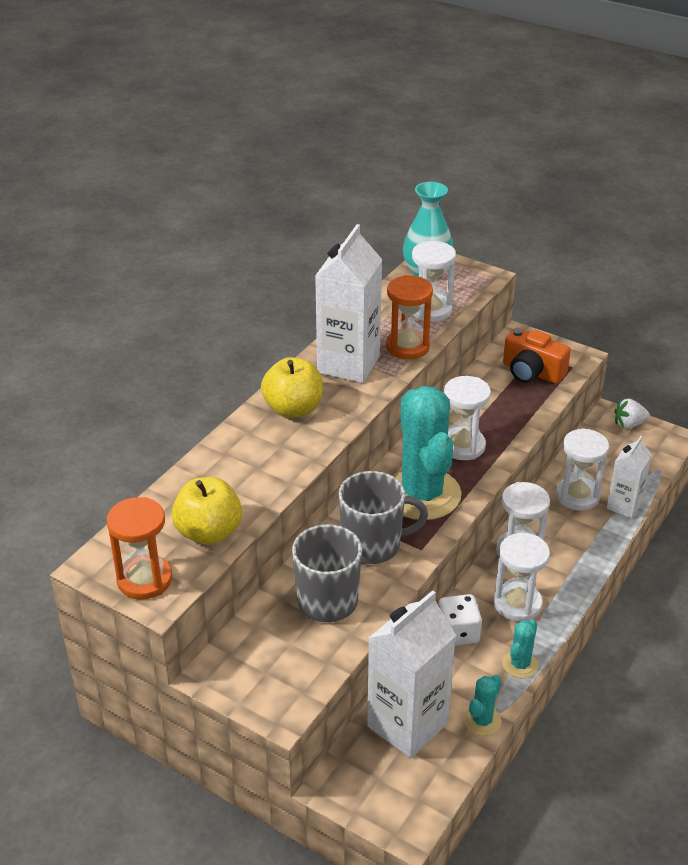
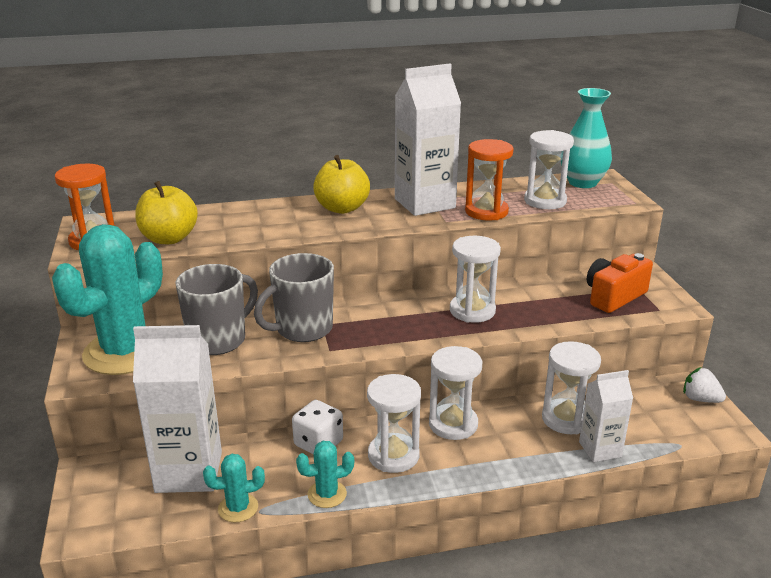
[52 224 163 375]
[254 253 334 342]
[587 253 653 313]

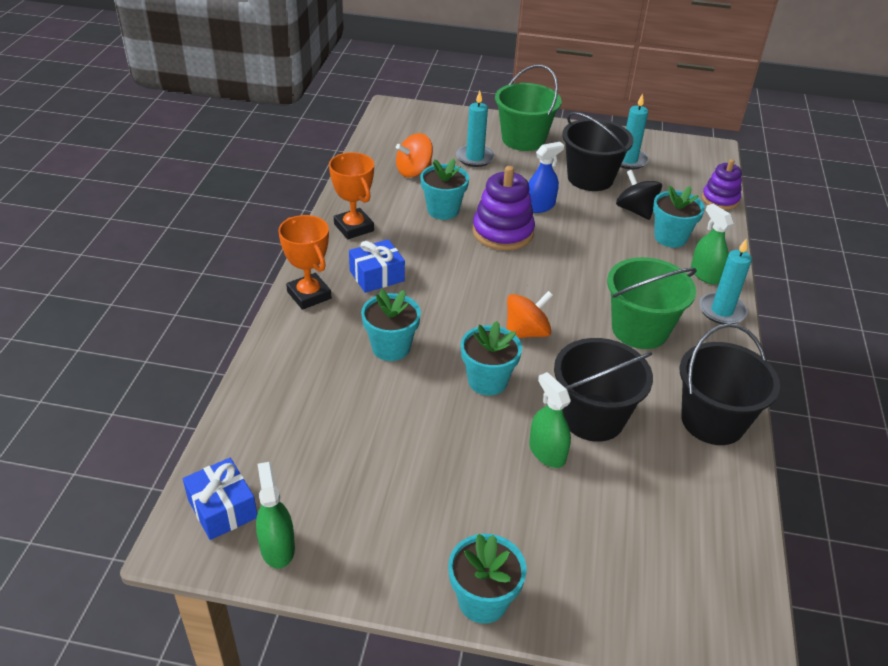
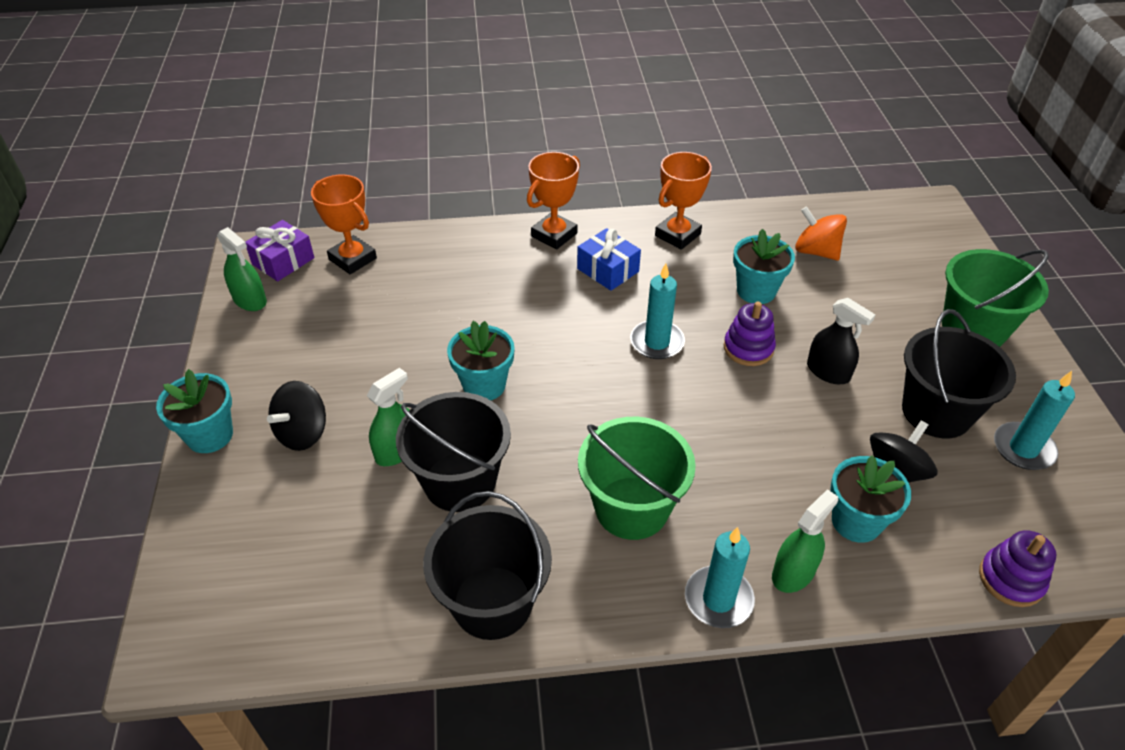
[361 289 421 361] (first image)
[507 291 553 338] (first image)
[267 381 326 451]
[311 174 377 274]
[630 264 685 359]
[246 220 314 281]
[807 298 876 385]
[217 227 267 311]
[724 302 776 366]

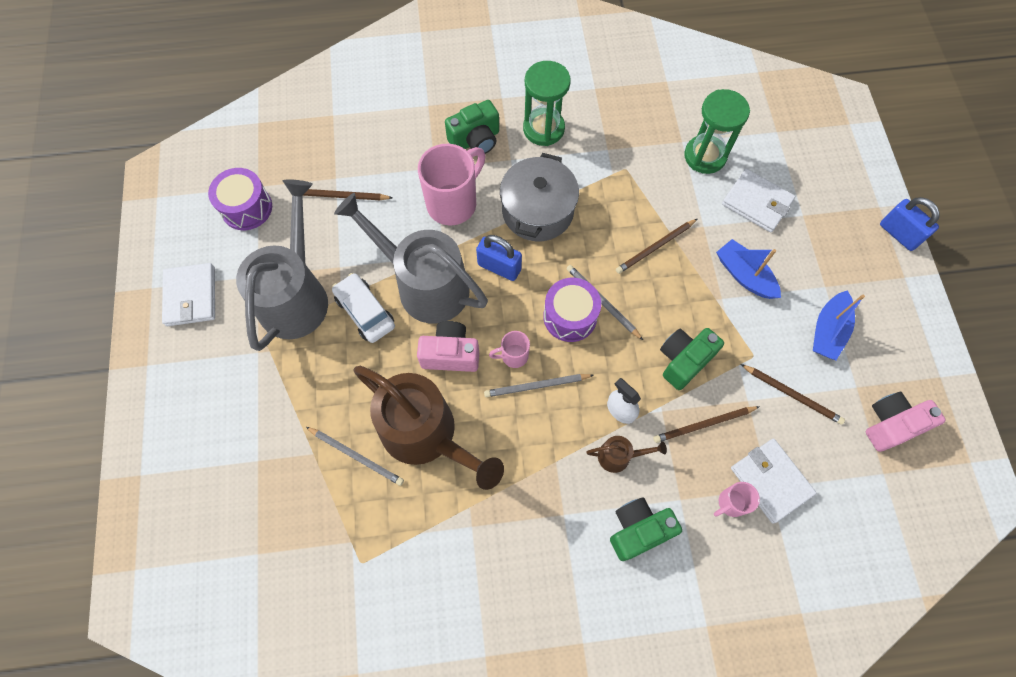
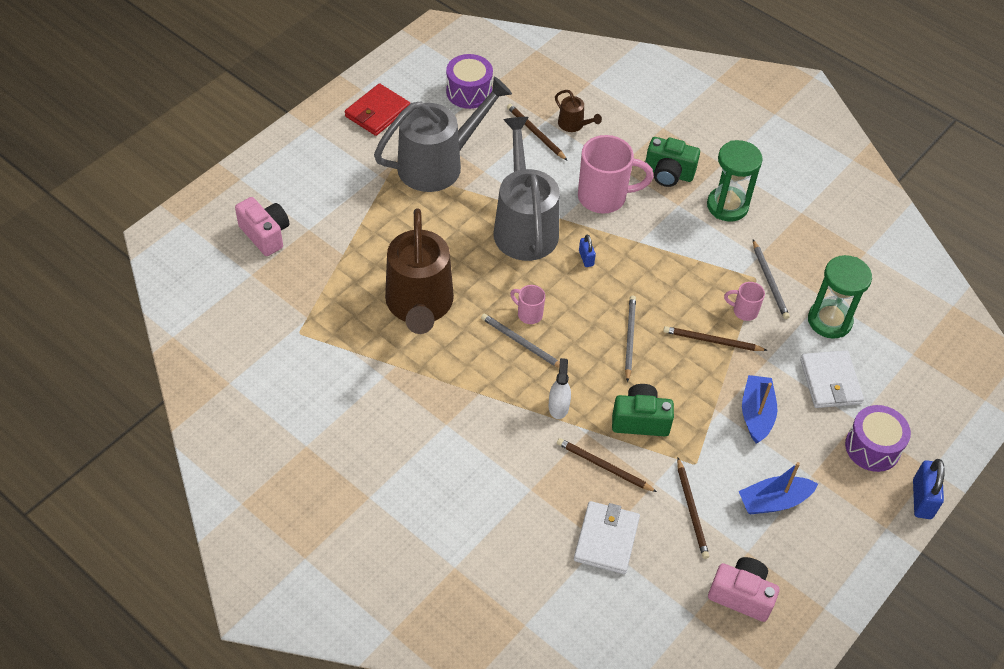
[332 273 395 343] (first image)
[500 153 579 241] (first image)
[610 497 682 561] (first image)
[753 240 790 319]
[235 197 289 256]
[845 405 911 472]
[555 90 602 132]
[724 282 765 321]
[345 83 410 136]
[579 234 596 267]

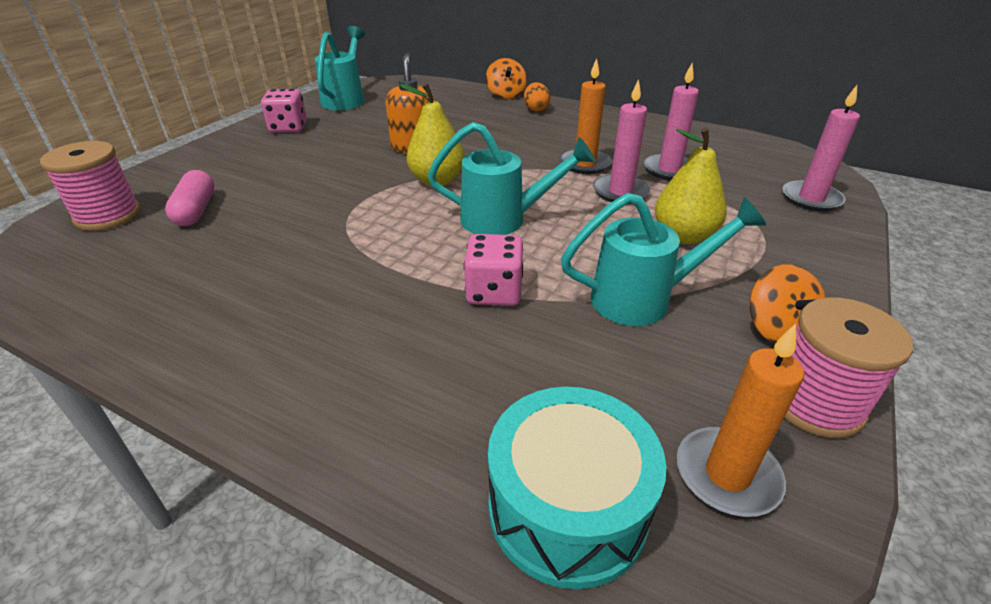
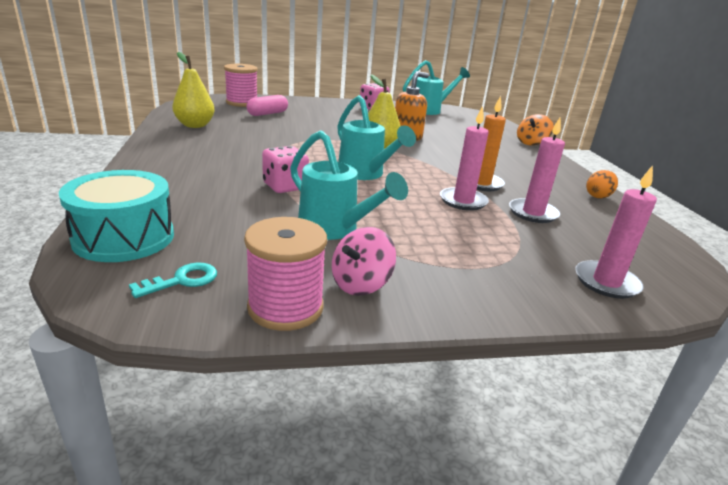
[586 170 618 199]
[172 52 215 128]
[129 262 217 298]
[332 227 396 296]

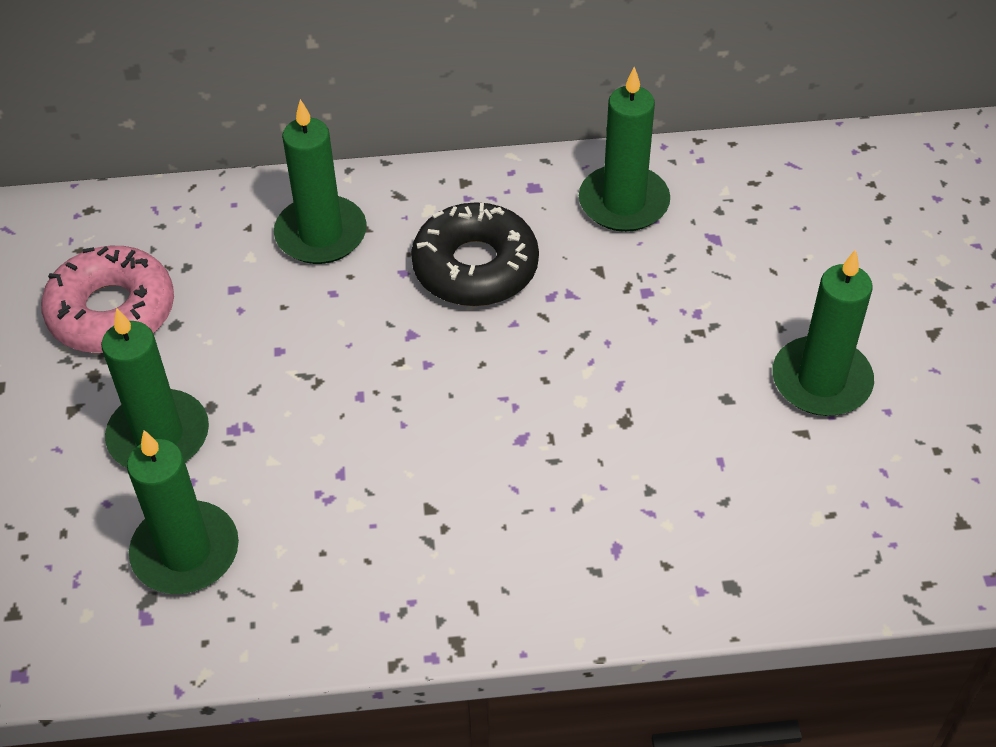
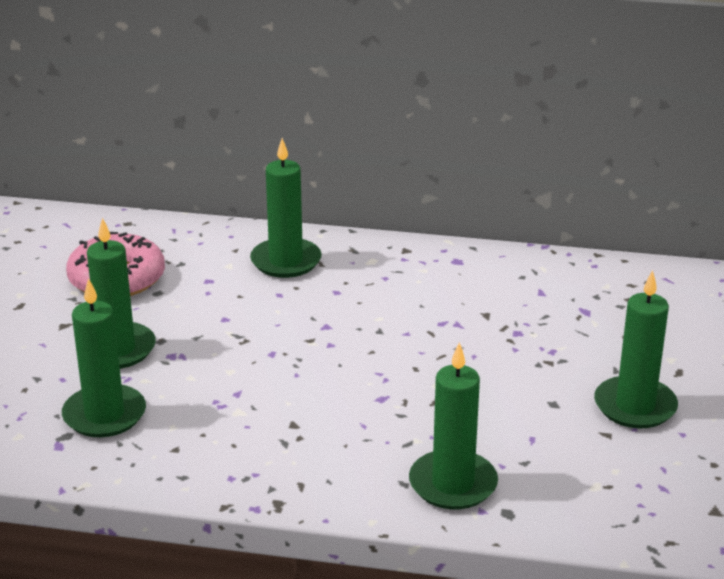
[411 202 539 306] (first image)
[409 342 498 510]

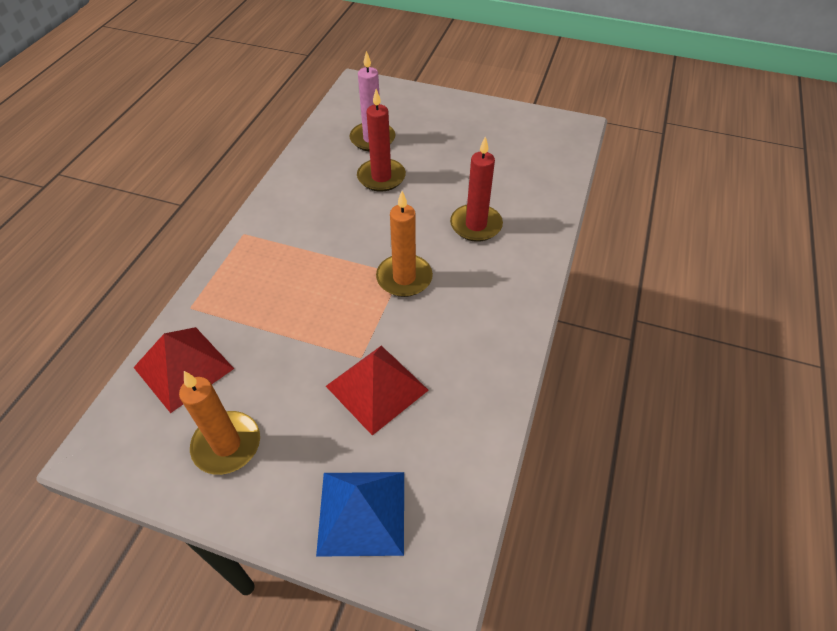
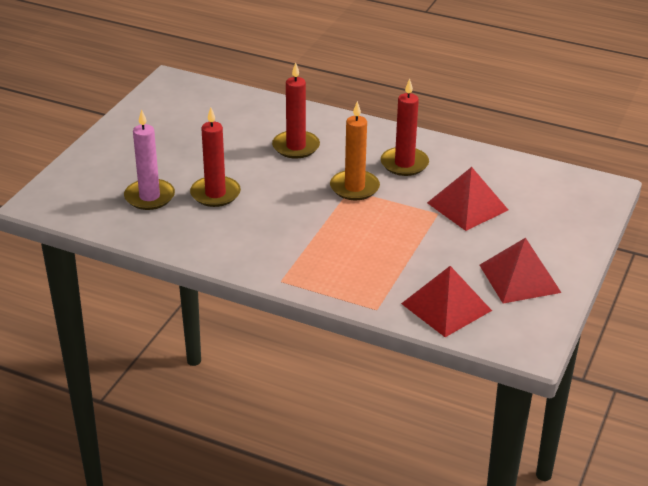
[316 472 404 557] (first image)
[381 78 429 176]
[480 238 562 303]

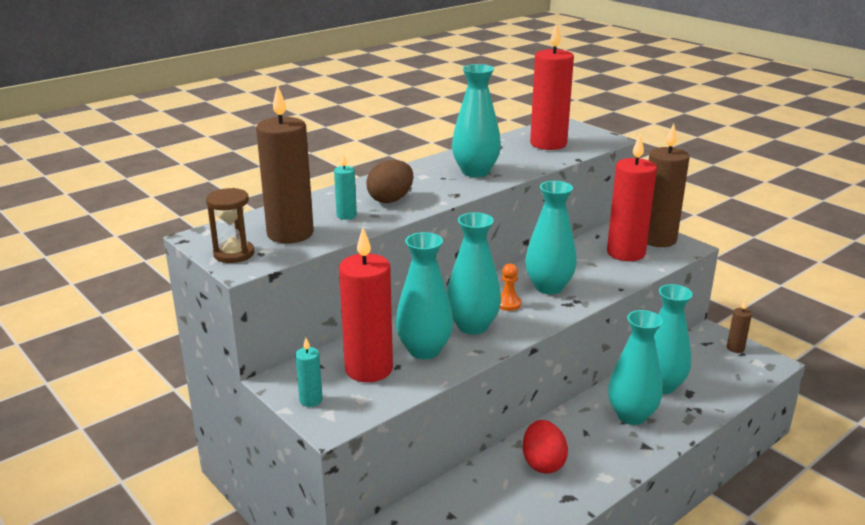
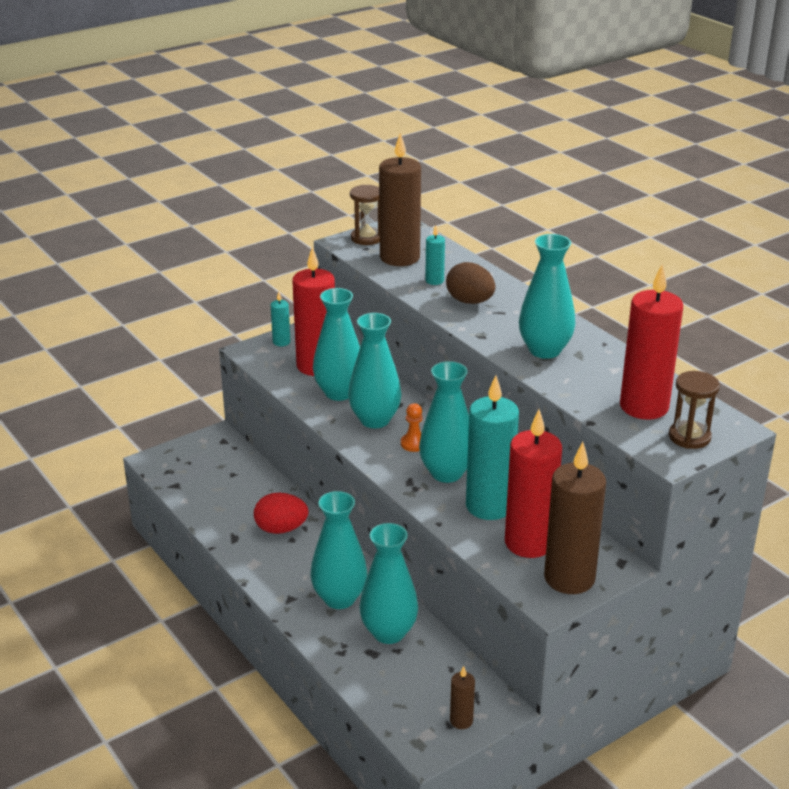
[466 375 519 520]
[669 371 720 449]

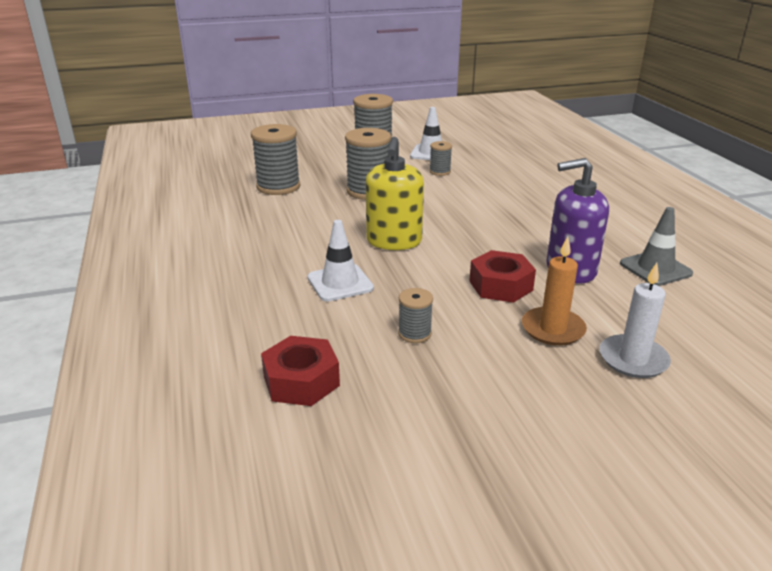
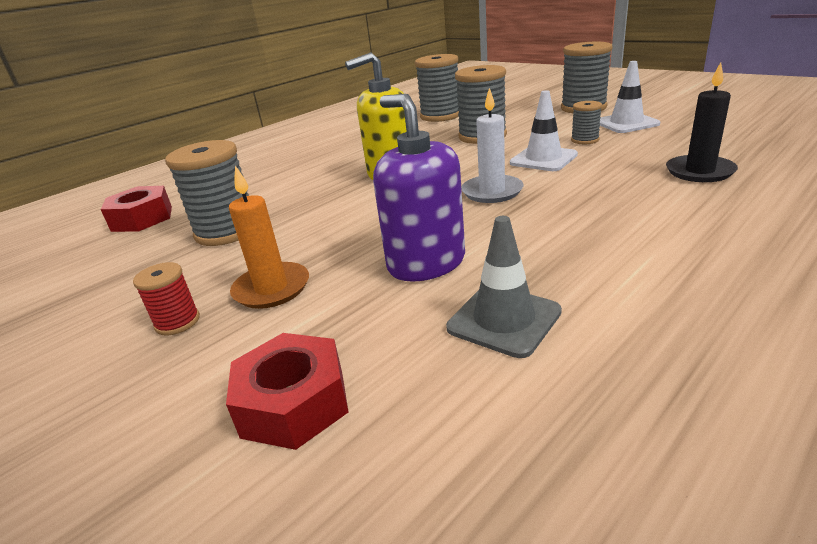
[133 262 200 336]
[666 62 738 182]
[510 90 578 171]
[226 333 348 450]
[461 88 523 203]
[165 140 249 246]

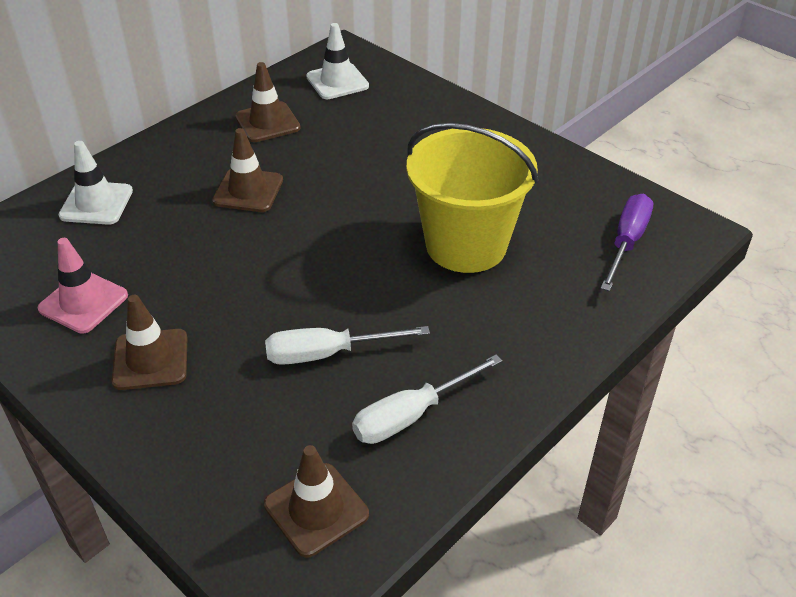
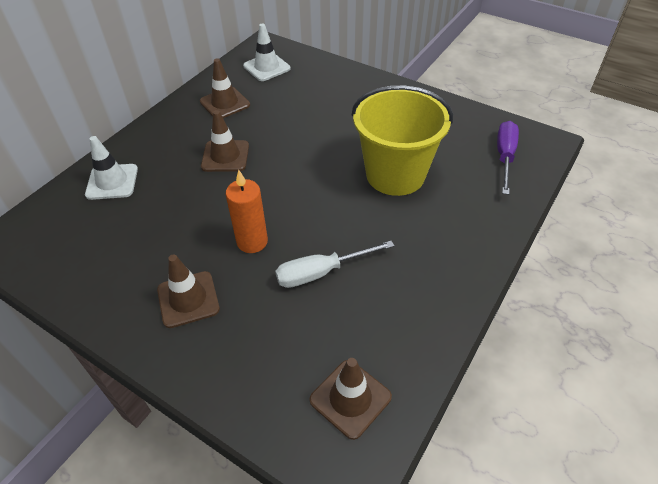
[38 238 128 334] (first image)
[352 355 502 444] (first image)
[226 170 268 253]

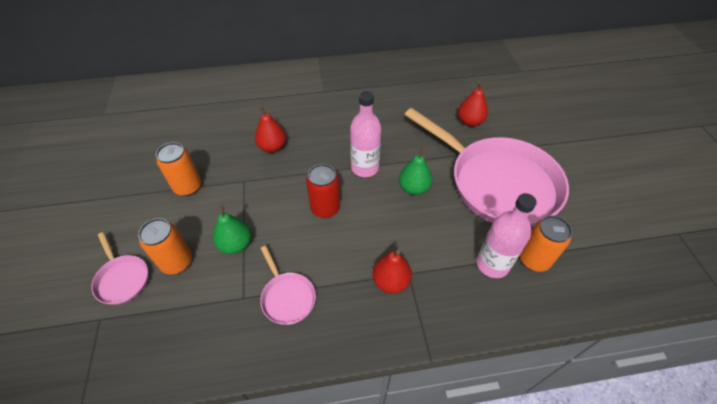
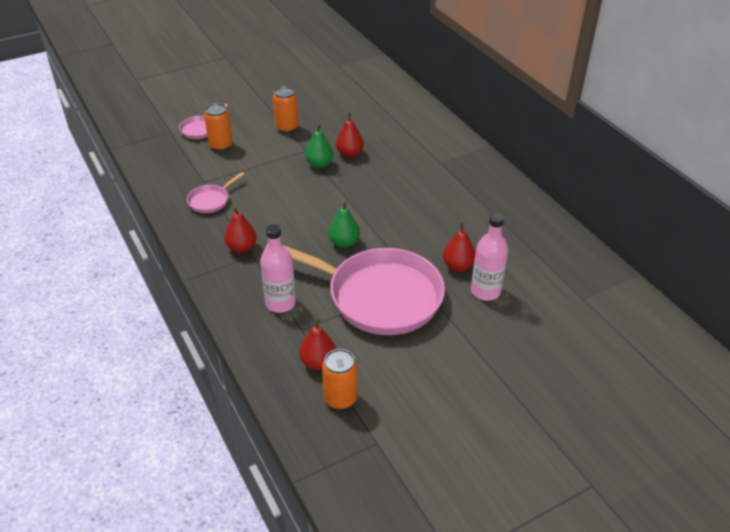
[306 164 340 218] (first image)
[299 318 336 370]
[305 124 333 168]
[471 213 508 301]
[322 349 357 410]
[265 244 445 335]

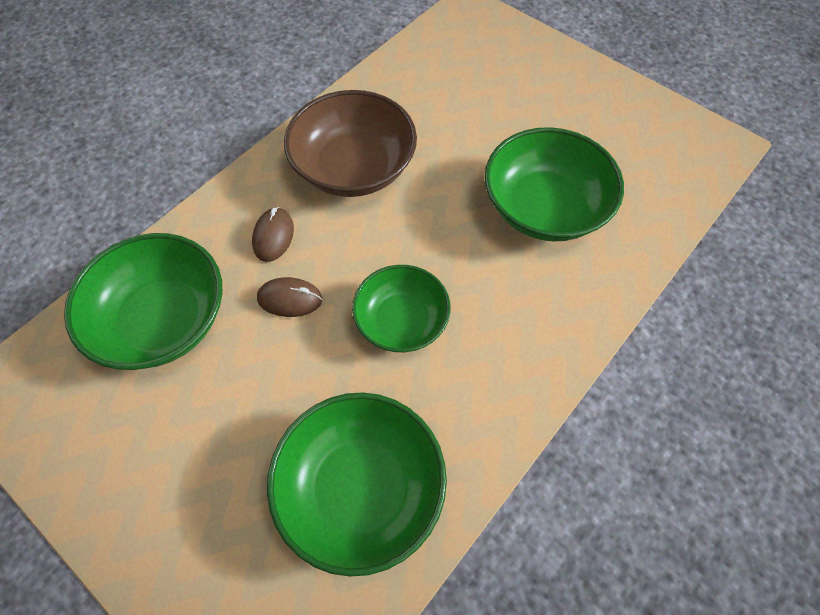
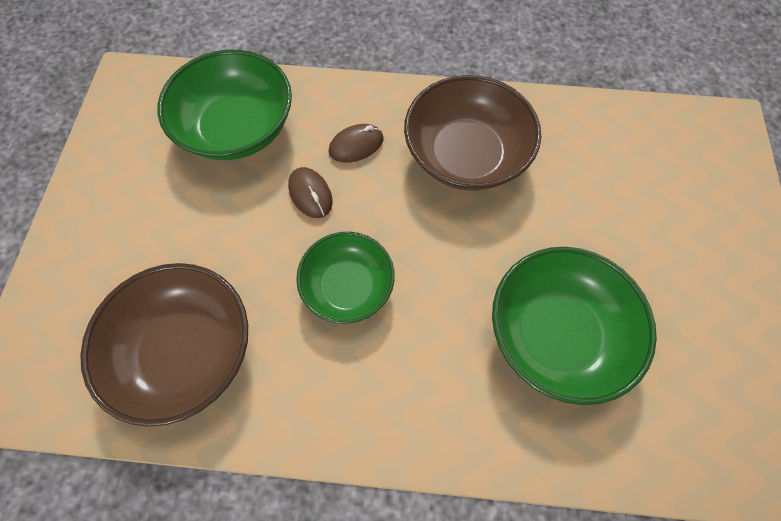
[80 263 248 427]

